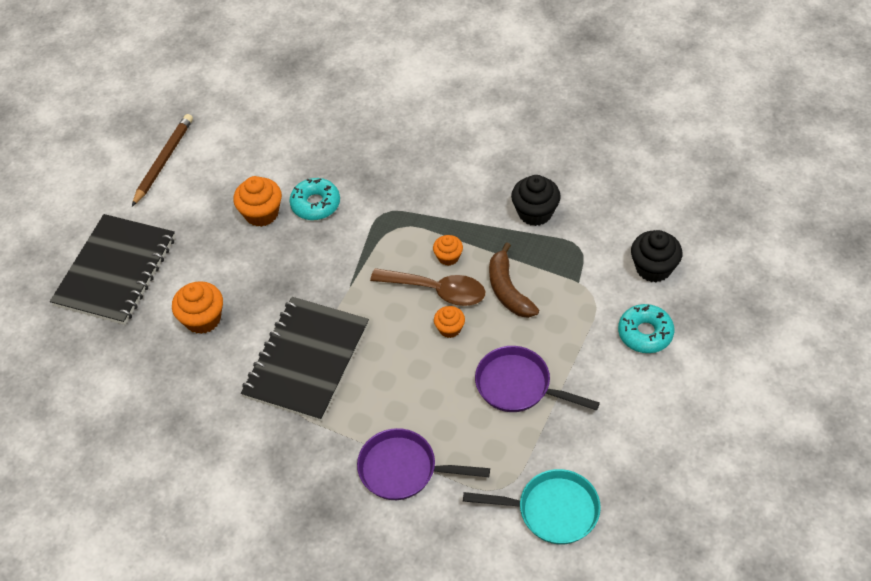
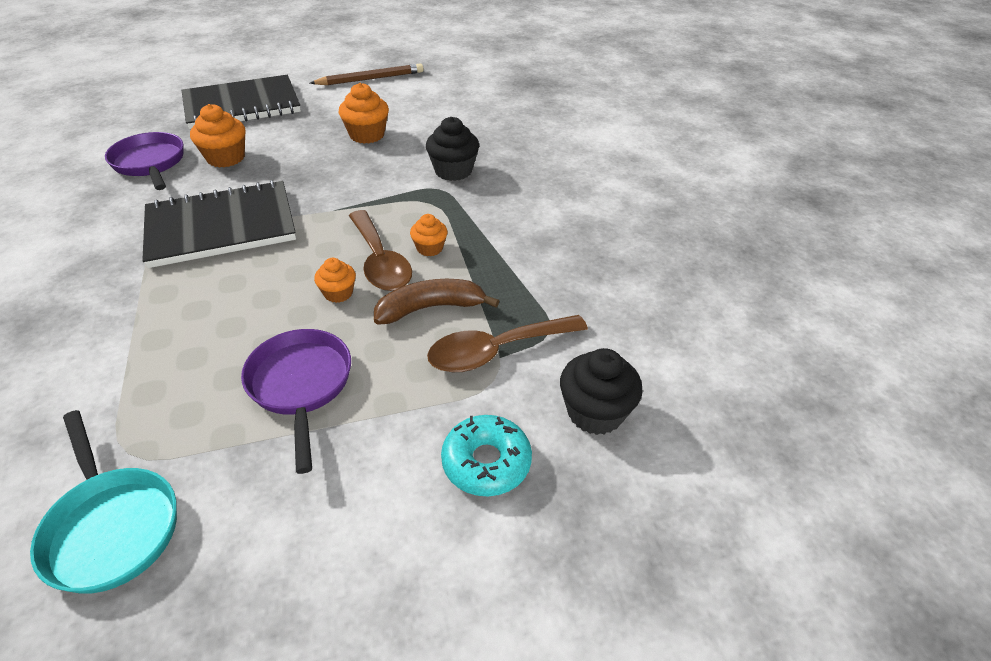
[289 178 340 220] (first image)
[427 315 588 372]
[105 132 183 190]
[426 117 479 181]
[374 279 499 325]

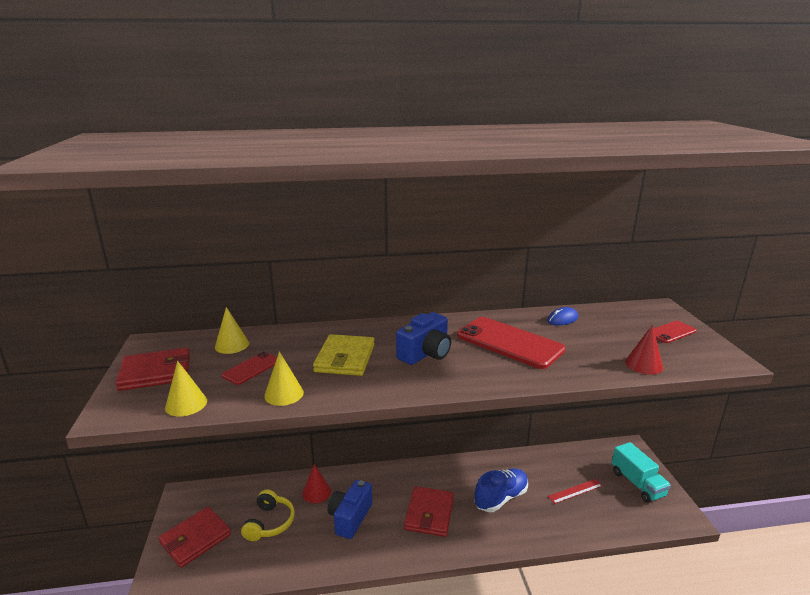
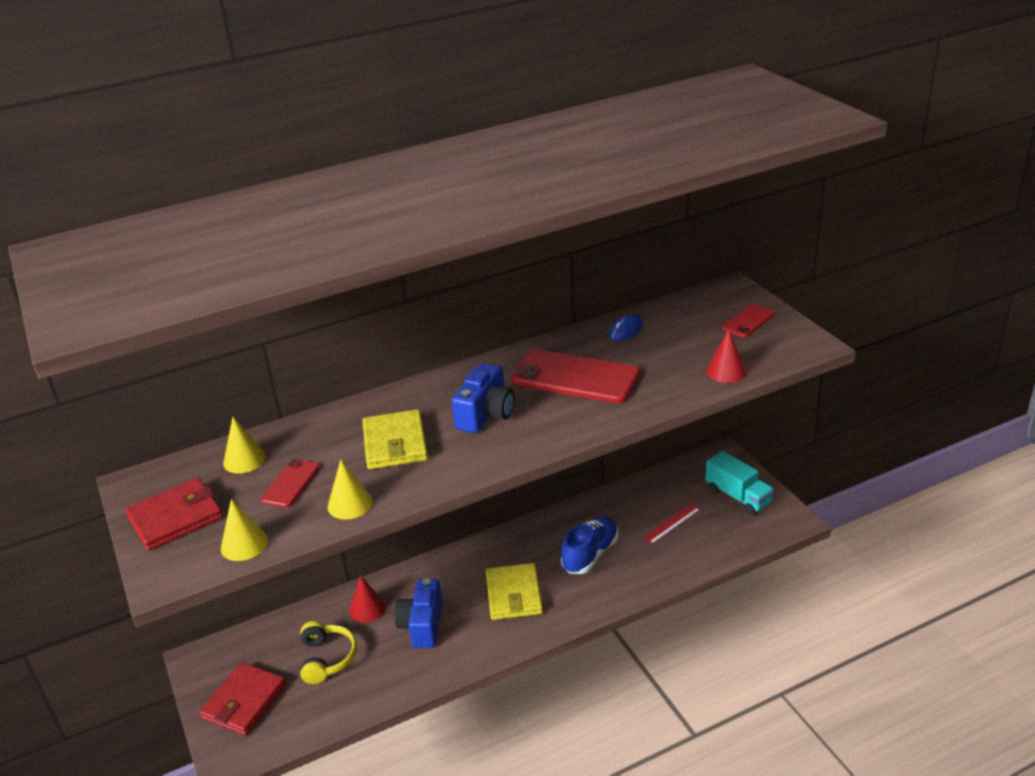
[486 563 543 620]

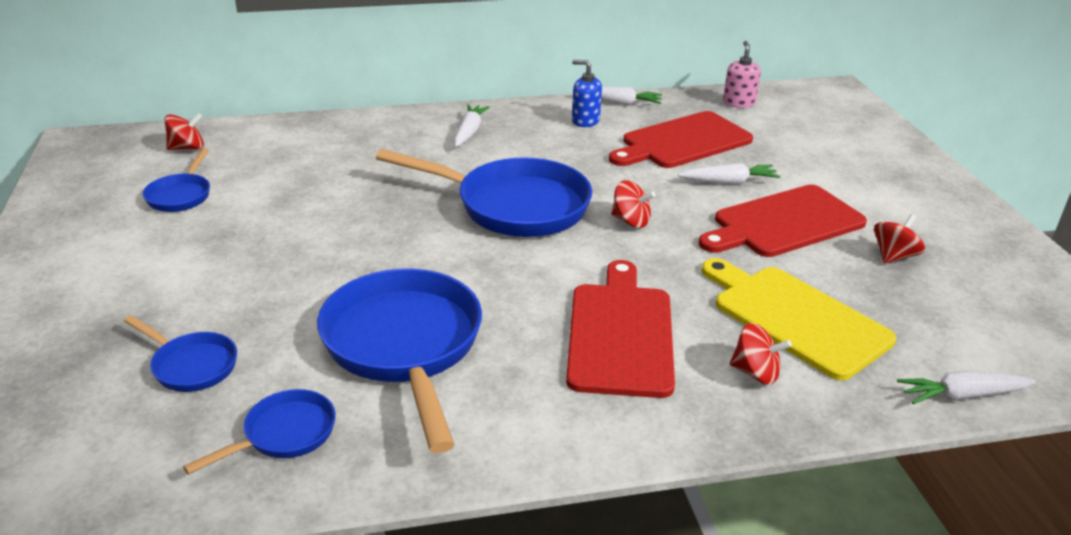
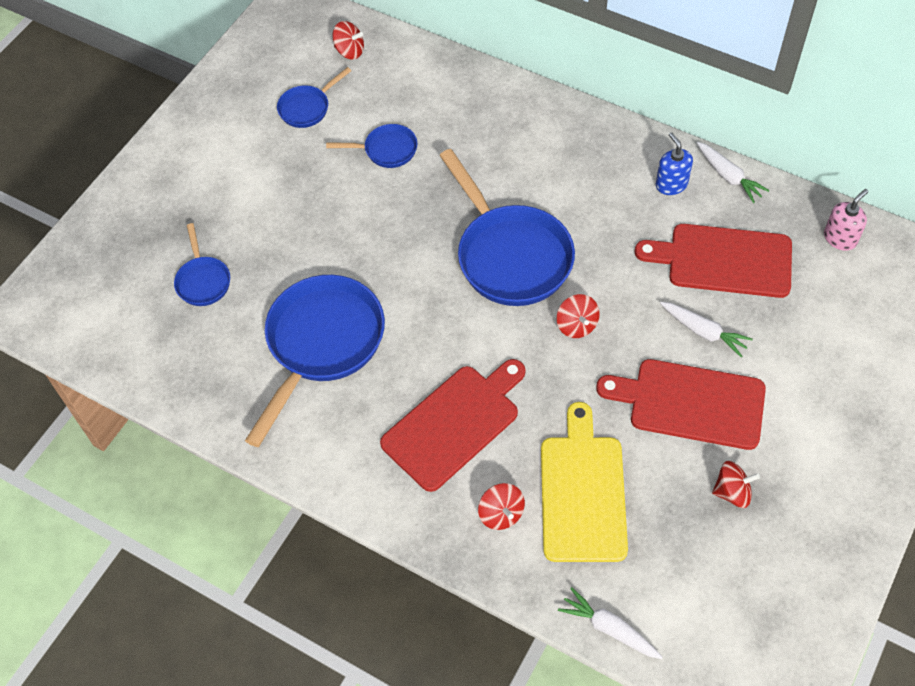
[454 104 490 147] (first image)
[326 124 417 168]

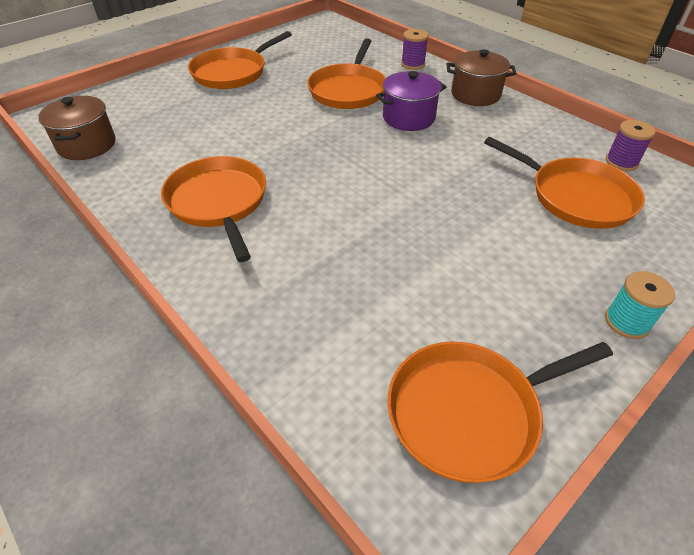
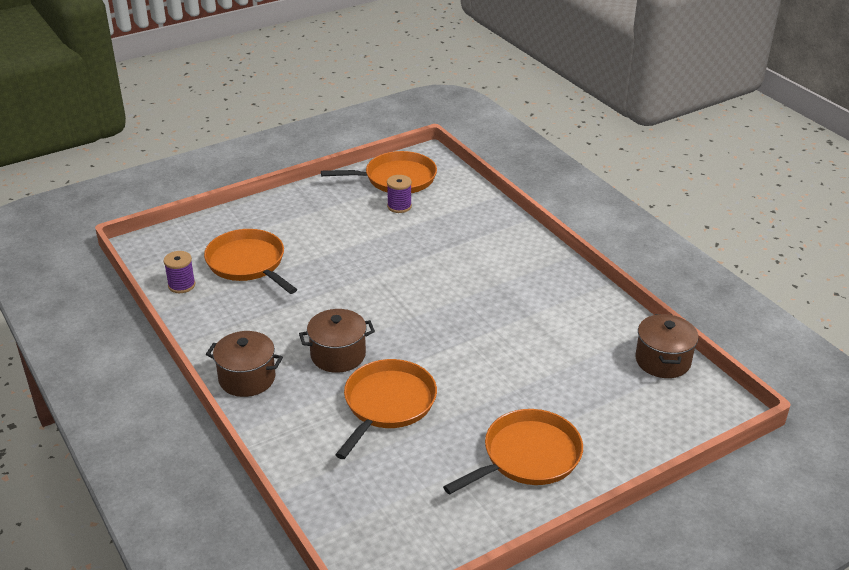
[161 156 266 262] (first image)
[605 271 675 339] (first image)
[387 175 412 213]
[299 309 375 373]

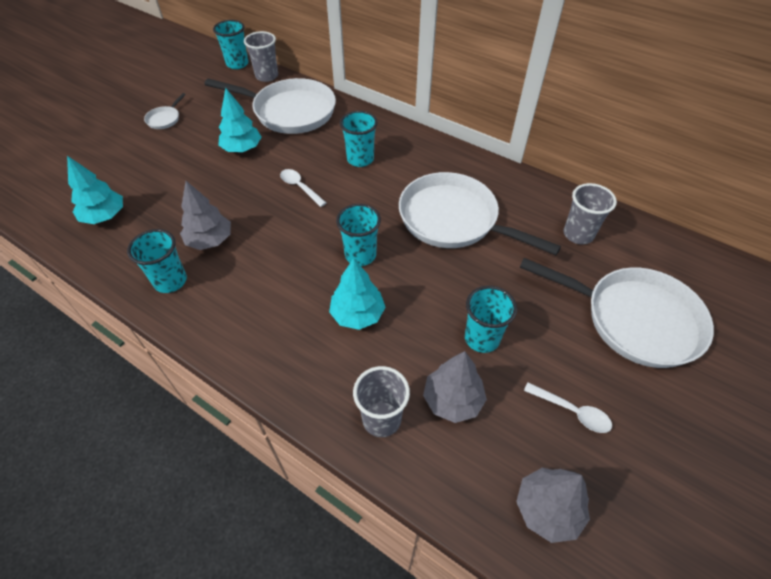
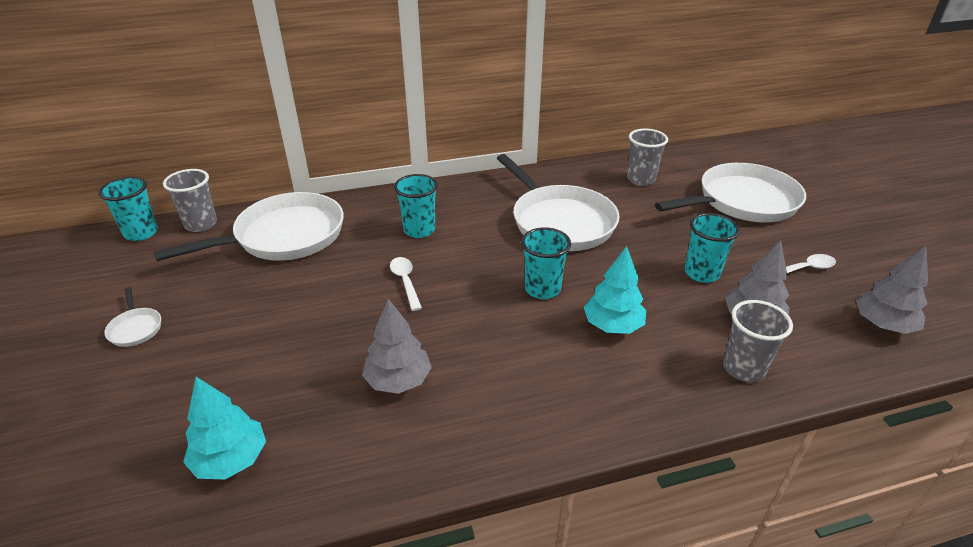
[127 229 187 293] (first image)
[218 88 261 152] (first image)
[390 257 422 311]
[497 154 620 251]

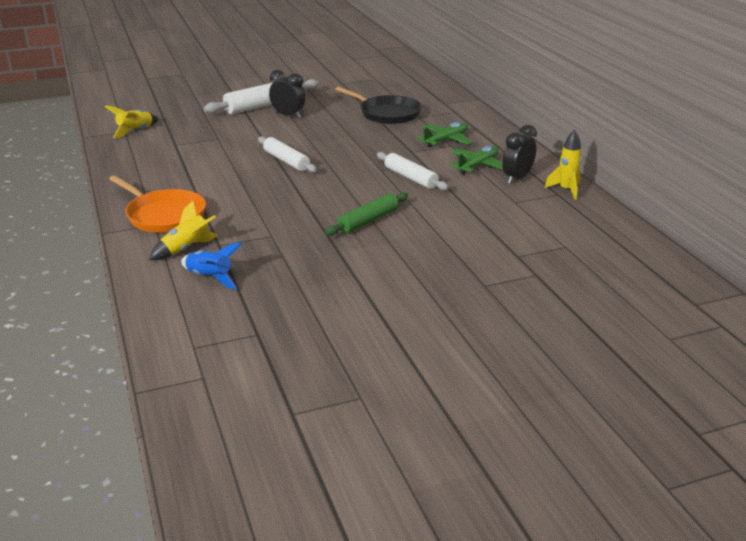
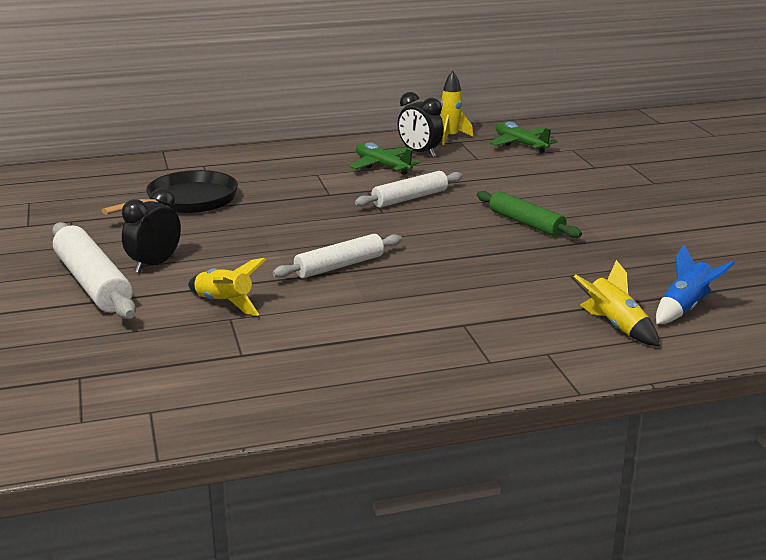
[109 175 206 233] (first image)
[188 258 267 316]
[489 121 558 153]

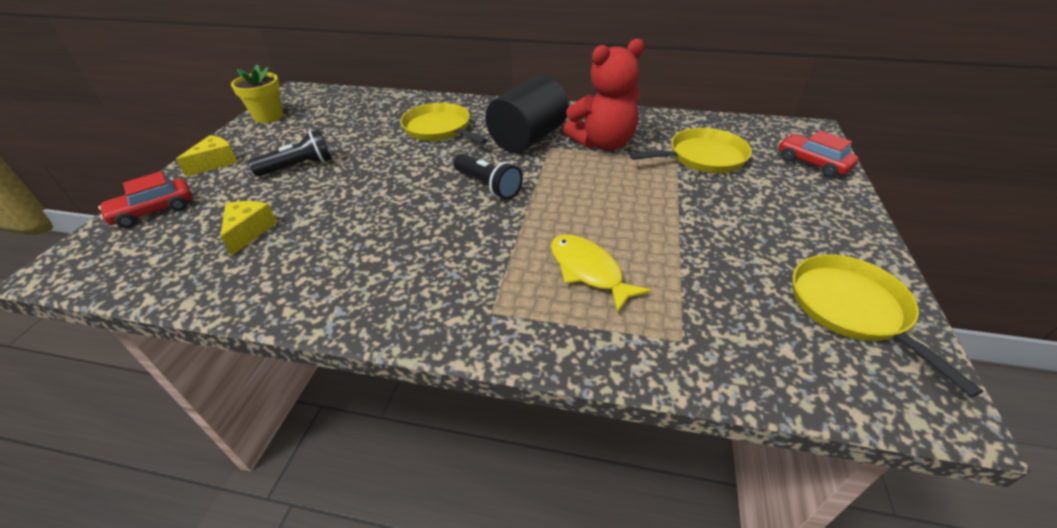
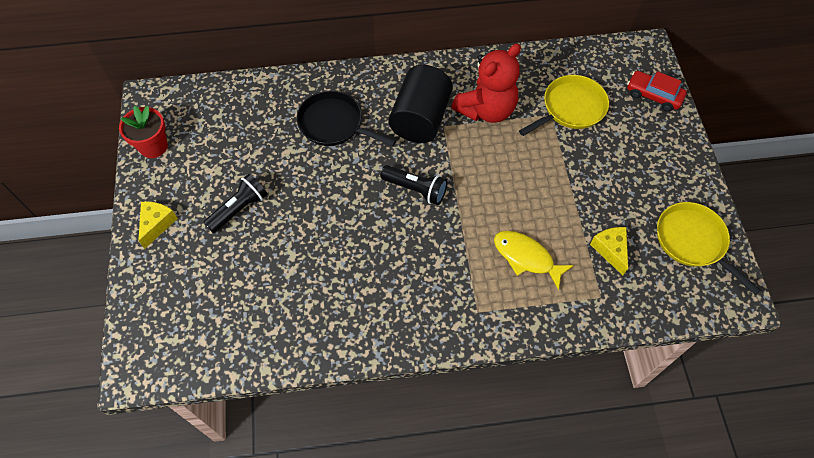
[98 171 192 228] (first image)
[590 227 628 275]
[119 106 168 158]
[296 91 396 146]

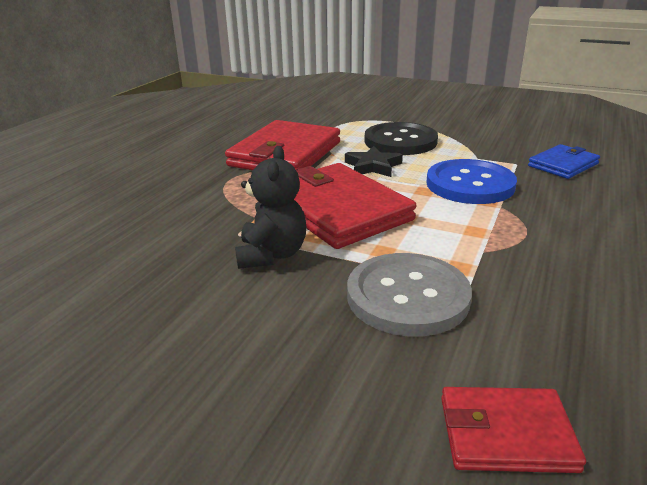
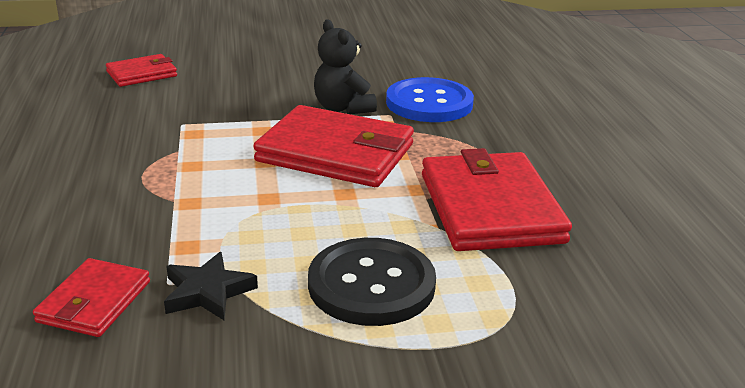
[347 253 472 336] (first image)
[164 252 258 320]
[386 77 474 122]
[33 258 150 337]

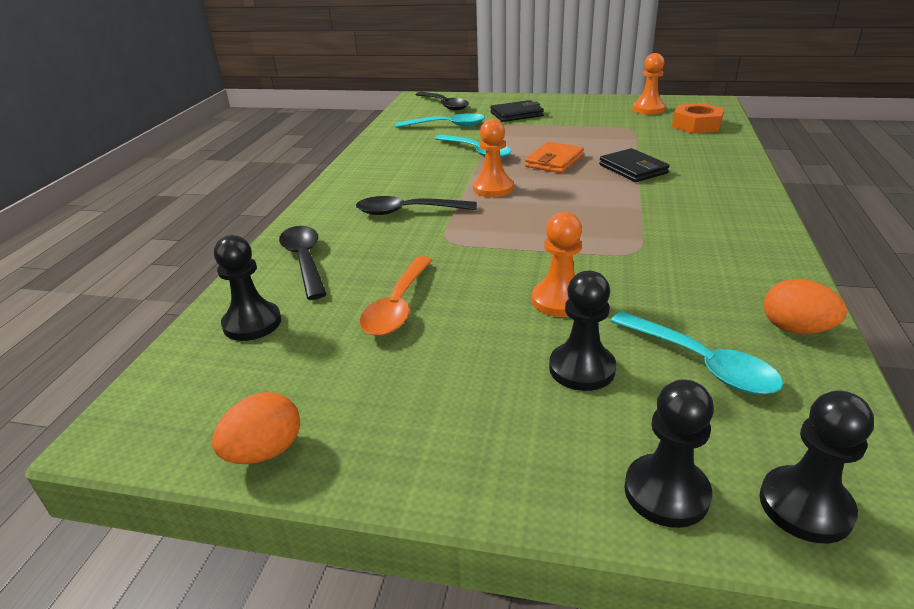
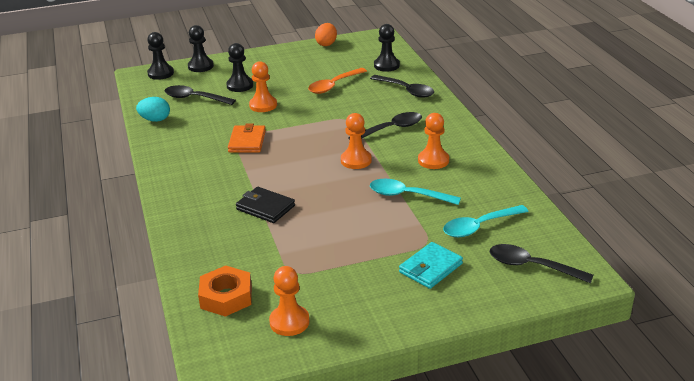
[418 113 449 169]
[228 124 266 153]
[399 242 463 289]
[165 85 236 105]
[136 97 170 122]
[308 68 367 94]

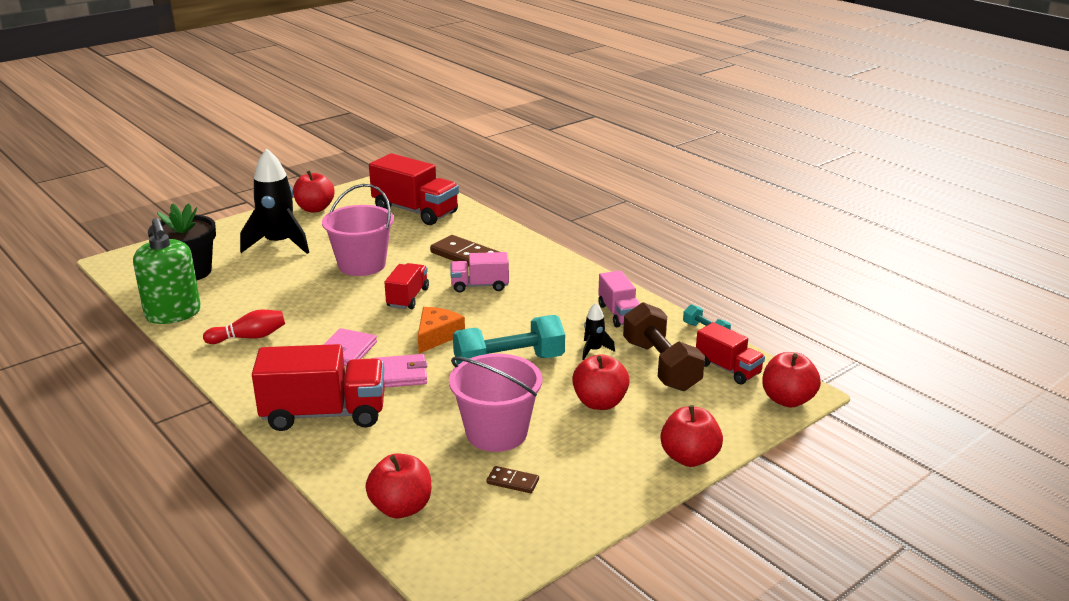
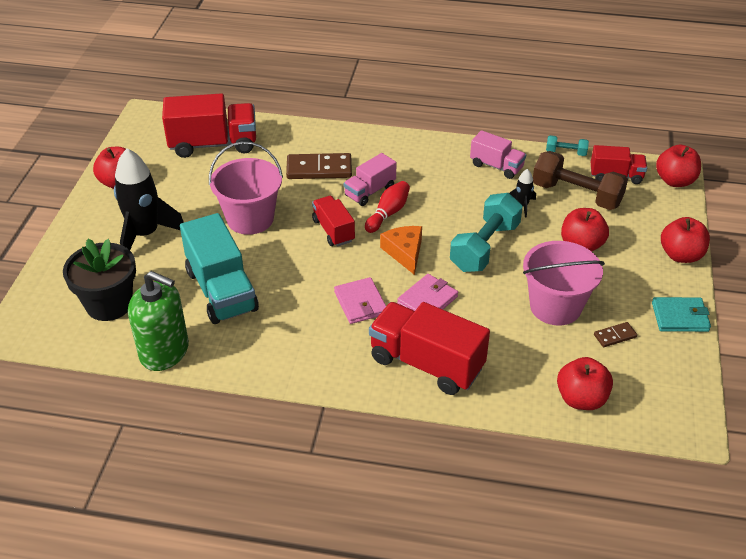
[180 213 259 324]
[652 297 711 332]
[365 181 410 233]
[369 302 490 395]

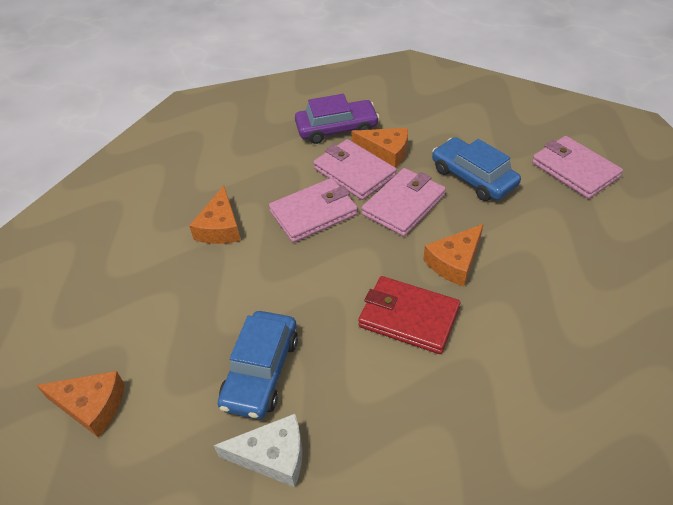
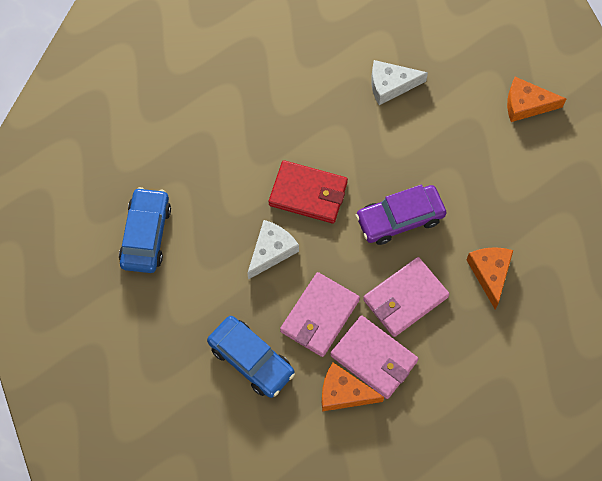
[532 136 623 199] (first image)
[119 187 171 273]
[356 185 446 245]
[247 220 299 280]

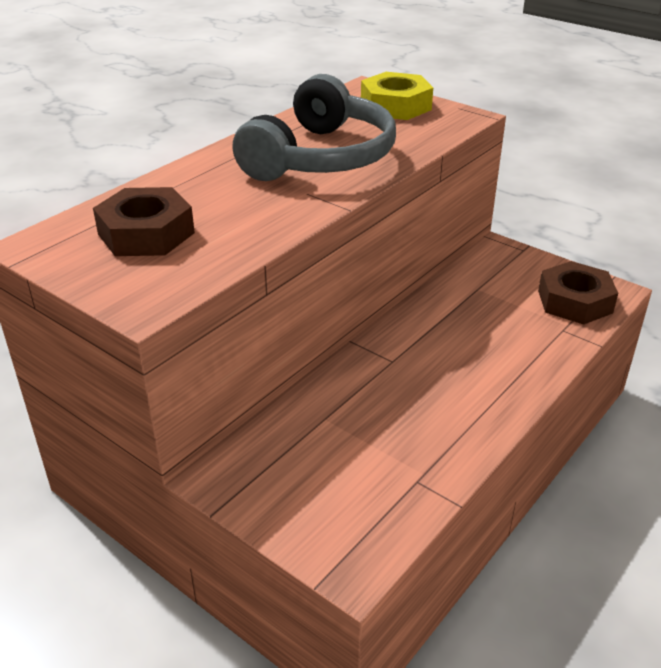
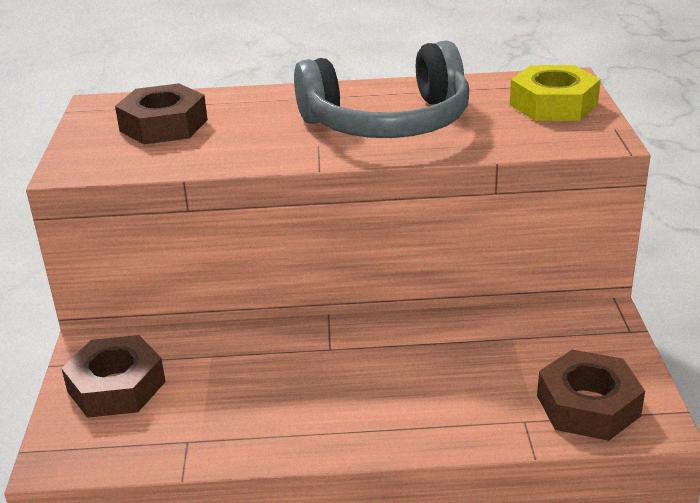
[61 335 166 418]

